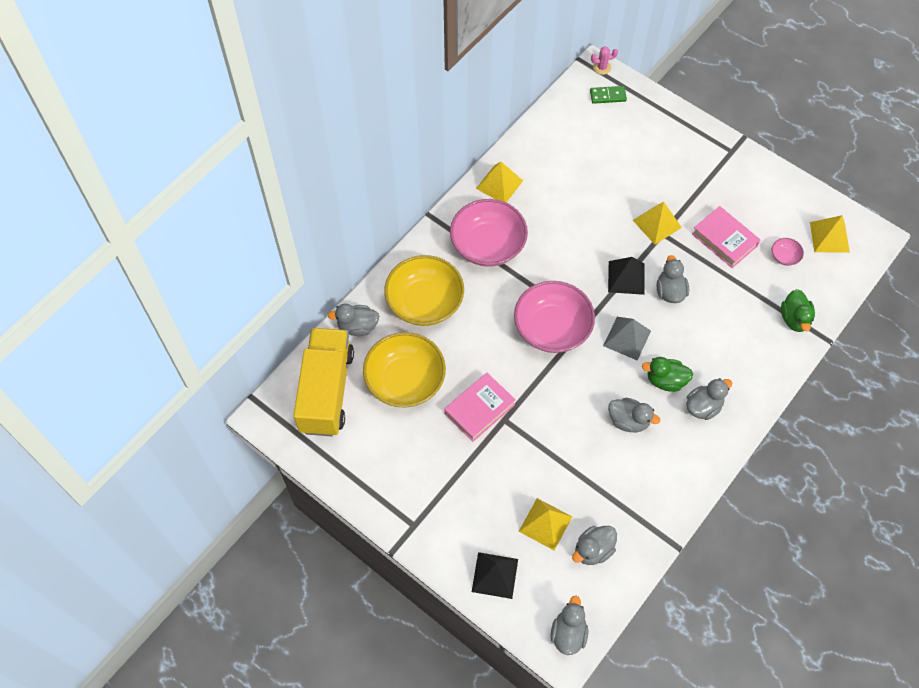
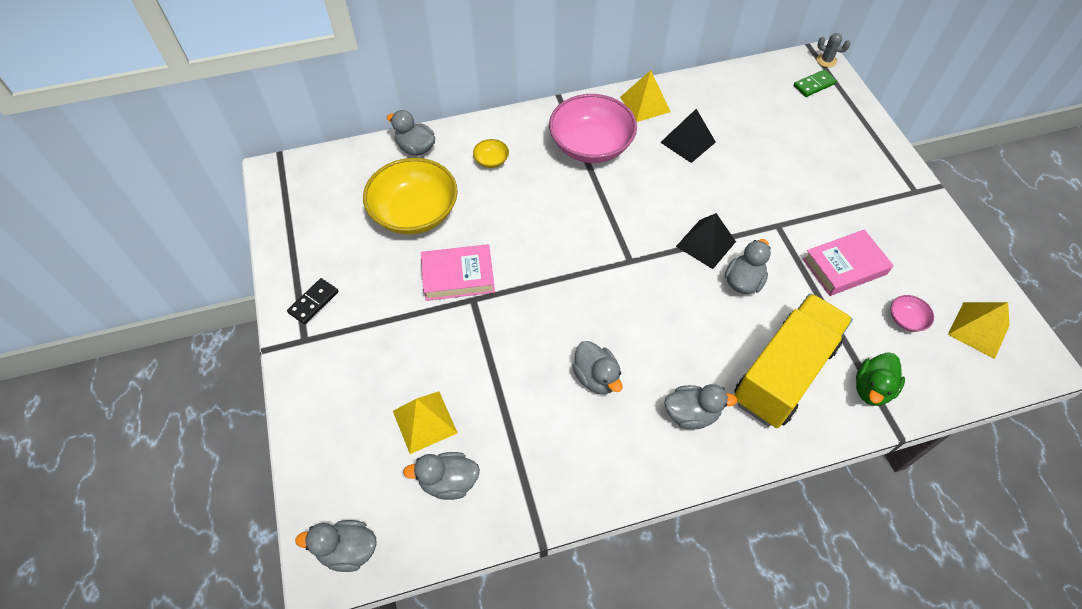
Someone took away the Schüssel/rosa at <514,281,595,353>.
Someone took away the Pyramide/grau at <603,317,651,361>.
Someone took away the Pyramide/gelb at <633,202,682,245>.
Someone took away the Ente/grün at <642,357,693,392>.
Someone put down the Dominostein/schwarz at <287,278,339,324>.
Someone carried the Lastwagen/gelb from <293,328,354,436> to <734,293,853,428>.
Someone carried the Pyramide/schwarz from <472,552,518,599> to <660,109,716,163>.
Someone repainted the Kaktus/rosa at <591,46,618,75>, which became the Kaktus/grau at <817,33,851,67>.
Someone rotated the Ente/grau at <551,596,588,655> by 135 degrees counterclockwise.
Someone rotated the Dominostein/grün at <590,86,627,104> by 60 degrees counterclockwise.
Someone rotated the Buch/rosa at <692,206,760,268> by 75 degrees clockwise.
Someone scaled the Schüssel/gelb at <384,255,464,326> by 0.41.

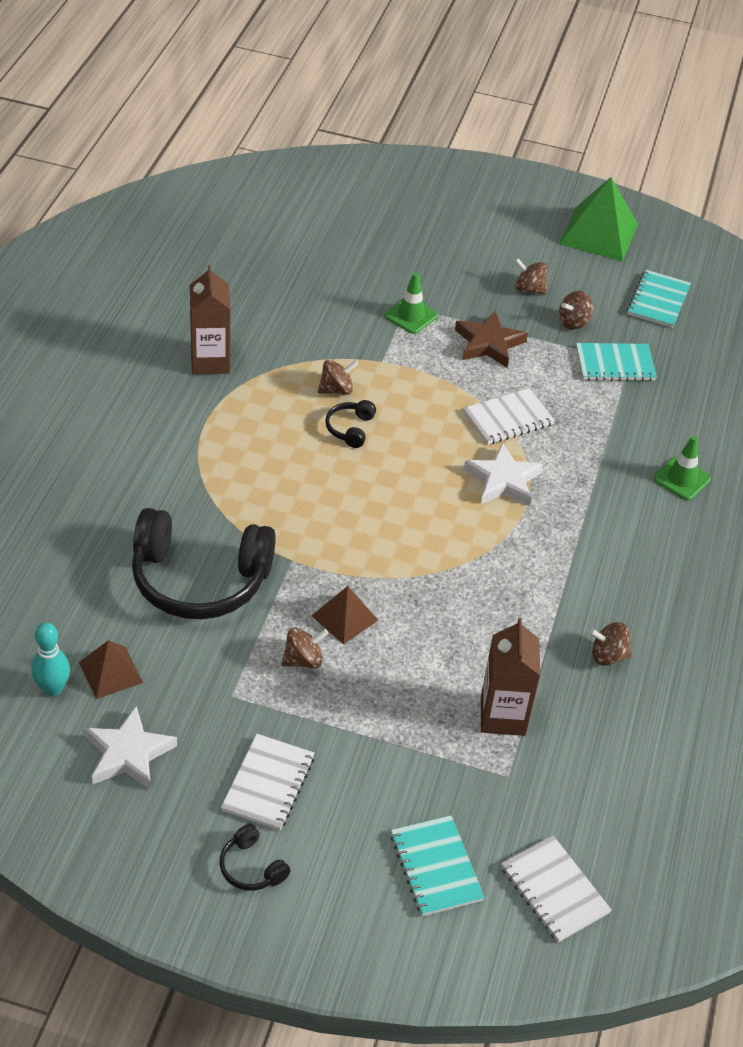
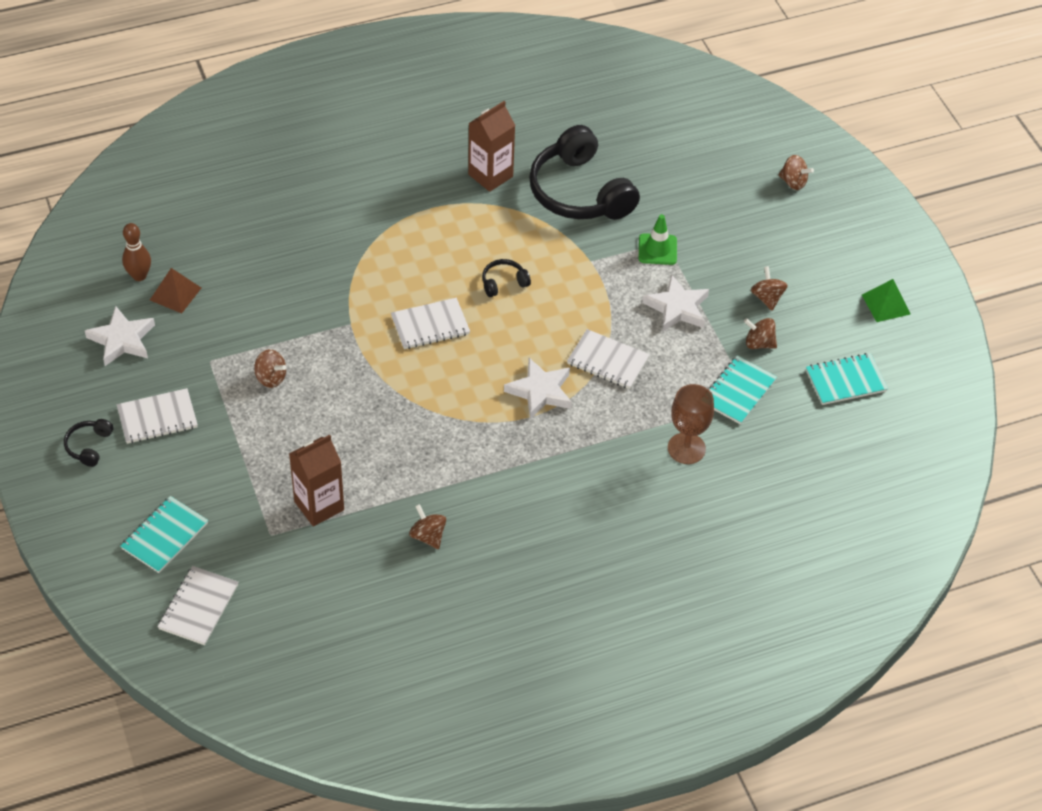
Someone took away the Pyramide/braun at <312,586,378,645>.
Someone took away the Leitkegel/grün at <654,436,711,500>.
Someone put down the Notizbuch/weiß at <391,298,470,349>.
Someone put down the Kelch/braun at <668,384,714,464>.
Someone carried the Kopfhörer/schwarz from <132,508,276,619> to <529,125,640,220>.
Someone carried the Kreisel/braun from <318,360,359,394> to <778,155,814,190>.
Someone repainted the Bowlingkegel/türkis at <31,622,70,696>, which became the Bowlingkegel/braun at <122,223,151,281>.
Someone repainted the Stern/braun at <455,310,528,368>, which became the Stern/weiß at <642,274,709,332>.
Someone rotated the Notizbuch/türkis at <576,343,657,381> by 75 degrees clockwise.
Someone scaled the Pyramide/grün at <559,177,638,262> by 0.57.

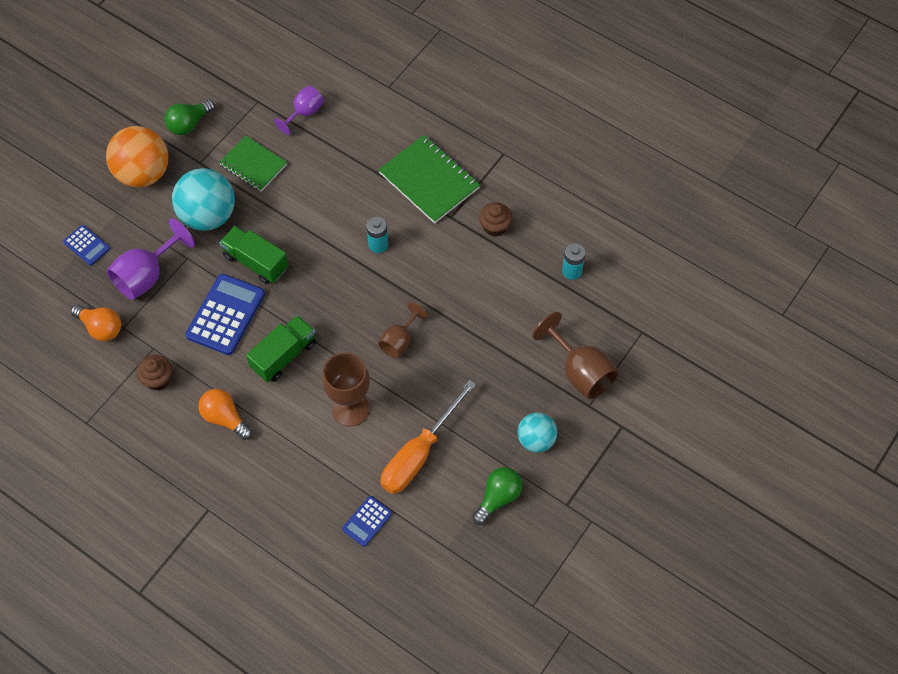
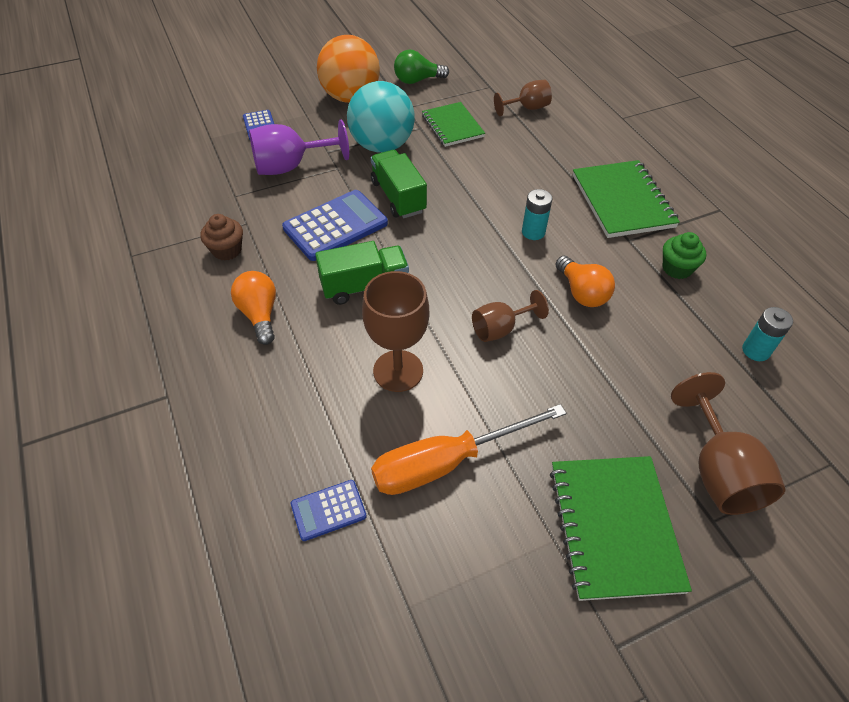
Someone took away the Glühbirne/grün at <473,467,522,525>.
Someone carried the Glühbirne/orange from <71,305,121,341> to <555,256,615,307>.
Someone swapped the Ball/türkis at <517,413,557,452> for the Notizbuch/grün at <550,456,692,601>.
Someone repainted the Kelch/lila at <274,85,324,135>, which became the Kelch/braun at <494,80,552,116>.
Someone repainted the Muffin/braun at <479,202,512,237>, which became the Muffin/grün at <663,232,706,279>.

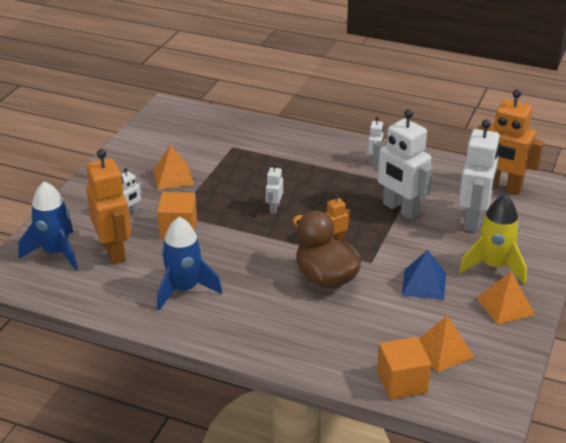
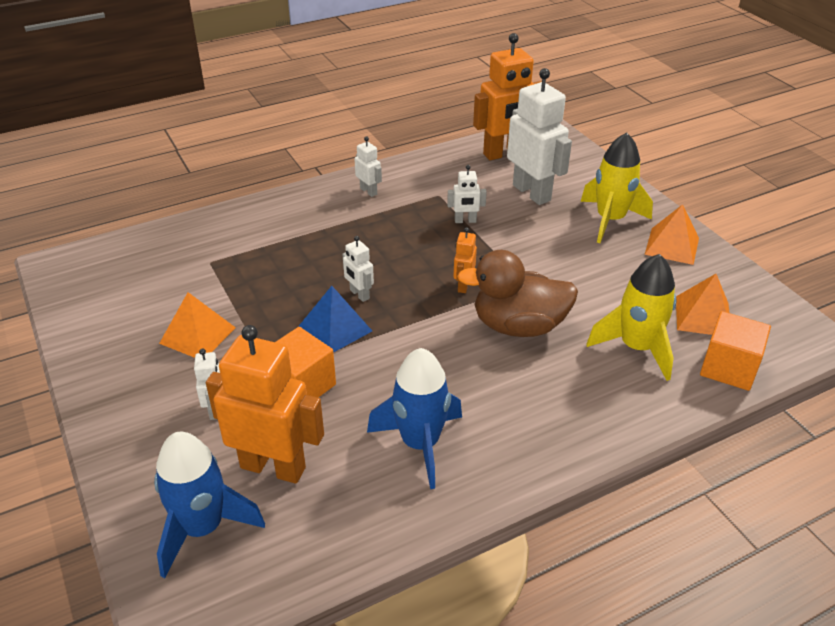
Someone put down the Rakete/gelb at <586,254,676,381>.
Someone carried the Pyramide/blau from <402,250,446,300> to <298,286,372,353>.
Someone scaled the Roboter/weiß at <374,109,433,219> by 0.47.

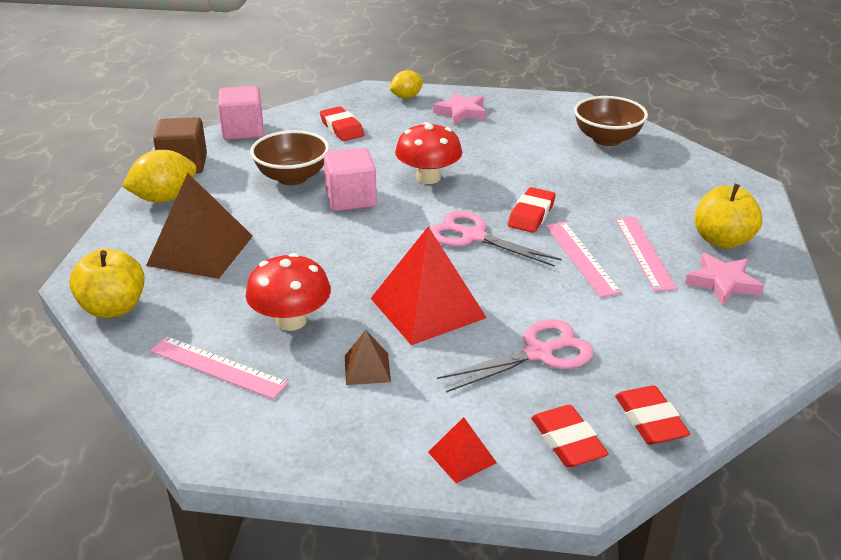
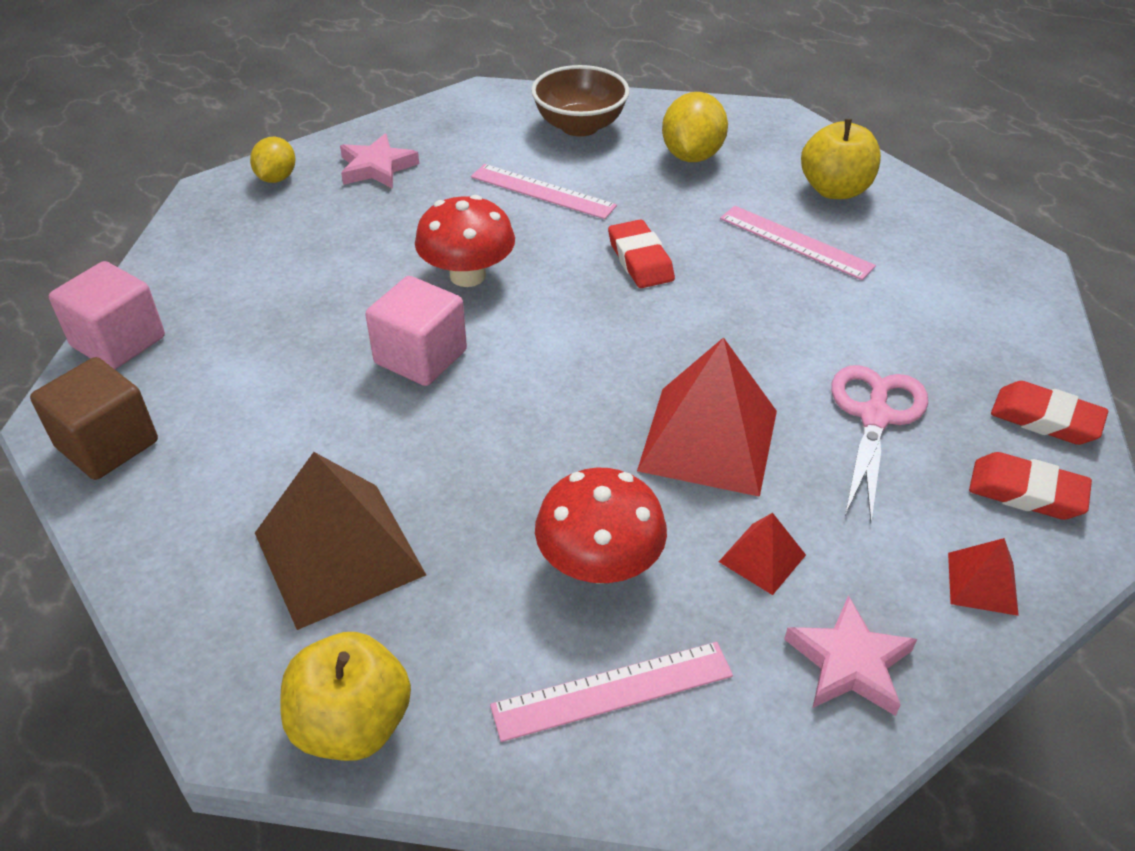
Someone took away the Schüssel/braun at <250,130,329,185>.
Someone took away the Radiergummi/rot at <320,106,364,141>.
Someone took away the Schere/rosa at <430,211,562,267>.
Someone carried the Zitrone/gelb from <122,150,197,203> to <662,92,728,162>.
Someone carried the Lineal/rosa from <546,222,622,297> to <471,164,617,219>.
Someone carried the Stern/rosa from <685,253,764,305> to <784,595,917,716>.
Someone repainted the Pyramide/braun at <345,330,391,385>, which became the Pyramide/rot at <719,513,806,595>.

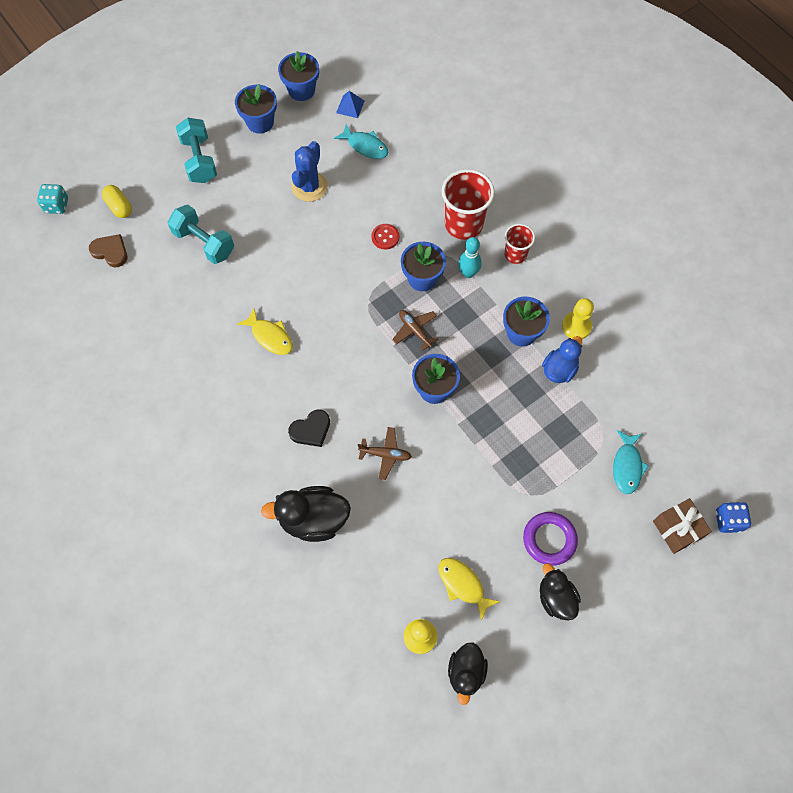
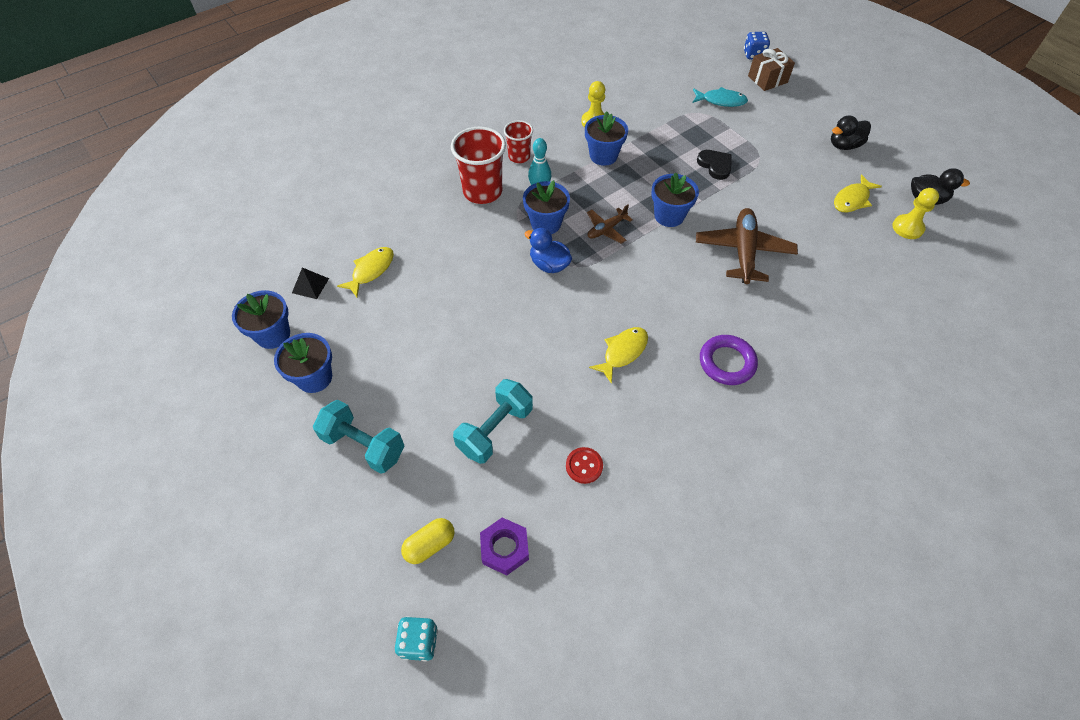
Someone took away the Ente/schwarz at <261,486,351,542>.
Someone took away the Kaktus/blau at <292,141,328,202>.
Someone carried the Herz/schwarz from <288,409,330,447> to <697,150,732,180>.
Someone carried the Knopf/rot from <372,224,399,250> to <566,447,603,484>.
Someone carried the Ring/lila from <523,512,578,566> to <700,335,758,385>.
Someone carried the Ente/blau from <542,336,582,383> to <525,228,572,273>.
Someone swapped the Herz/braun at <89,234,127,267> for the Sechskantmutter/lila at <480,518,529,575>.
Someone repainted the Fisch/türkis at <334,124,389,159>, which became the Fisch/gelb at <337,247,394,297>.
Someone repainted the Pyramide/blau at <336,91,364,118>, which became the Pyramide/schwarz at <292,268,329,299>.
Someone rotated the Hantel/türkis at <176,118,217,183> by 45 degrees clockwise.
Someone scaled the Flugzeug/braun at <358,427,412,480> by 1.83.

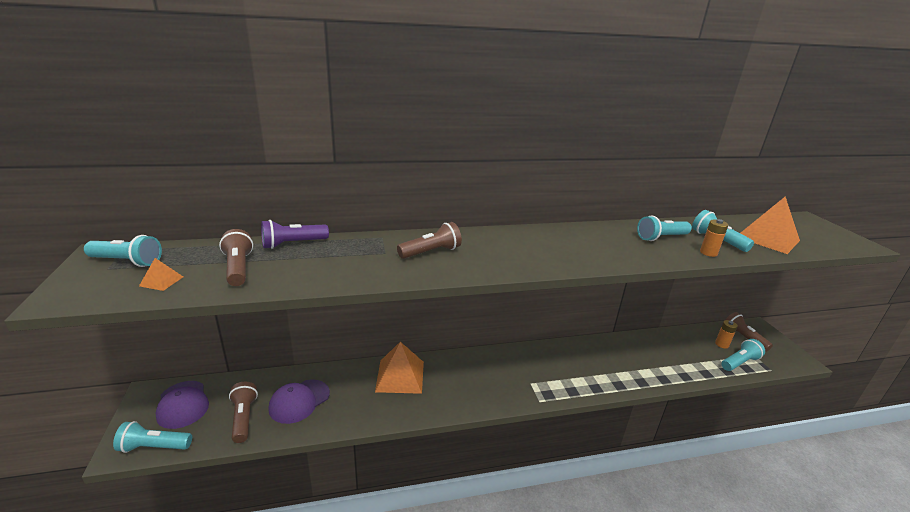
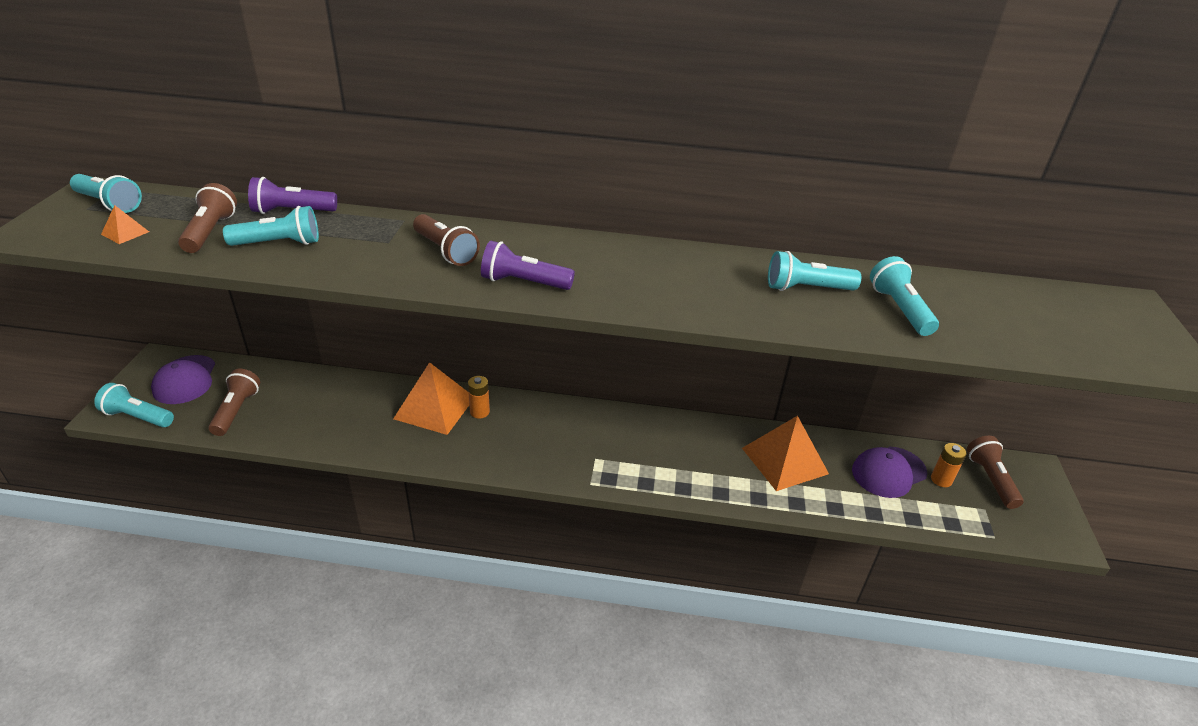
Someone put down the Taschenlampe/lila at <481,241,575,290>.
Someone carried the Kappe/lila from <269,379,330,424> to <852,447,927,498>.
Someone carried the Batterie/orange from <700,219,729,257> to <468,376,490,419>.
Someone carried the Taschenlampe/türkis from <721,339,765,371> to <223,206,319,246>.
Someone carried the Pyramide/orange from <741,196,800,254> to <742,416,829,491>.
Someone rotated the Taschenlampe/braun at <397,222,462,259> by 60 degrees clockwise.

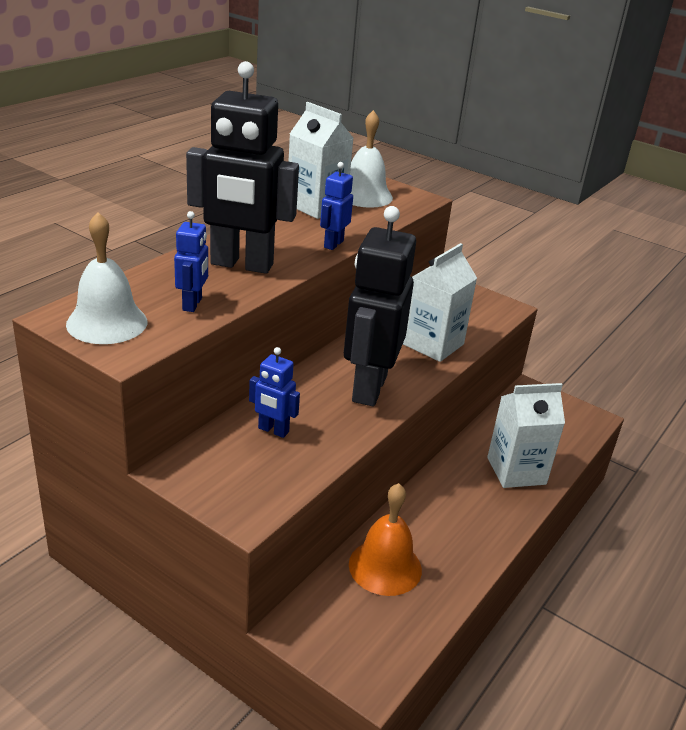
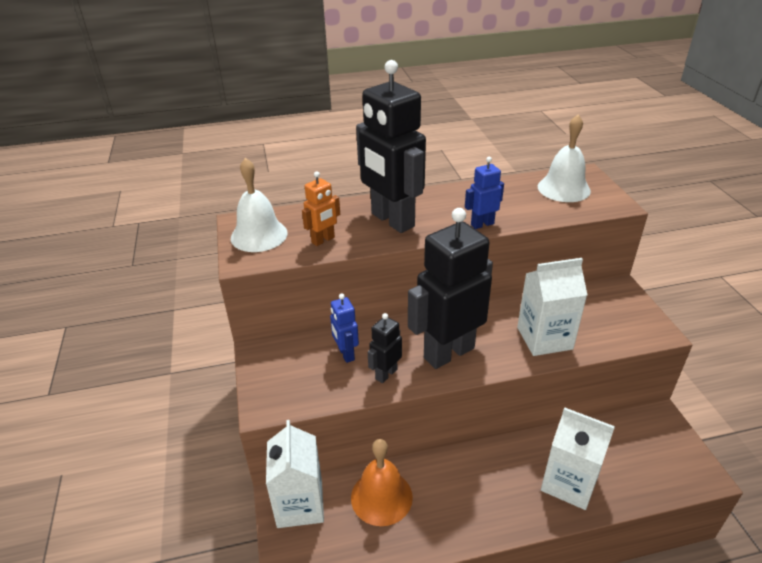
Someone put down the Roboter/schwarz at <368,313,402,383>.
Someone carried the Getränkekarton/weiß from <288,102,353,219> to <266,420,324,528>.
Someone repainted the Roboter/blau at <174,211,208,312>, which became the Roboter/orange at <302,171,340,246>.

